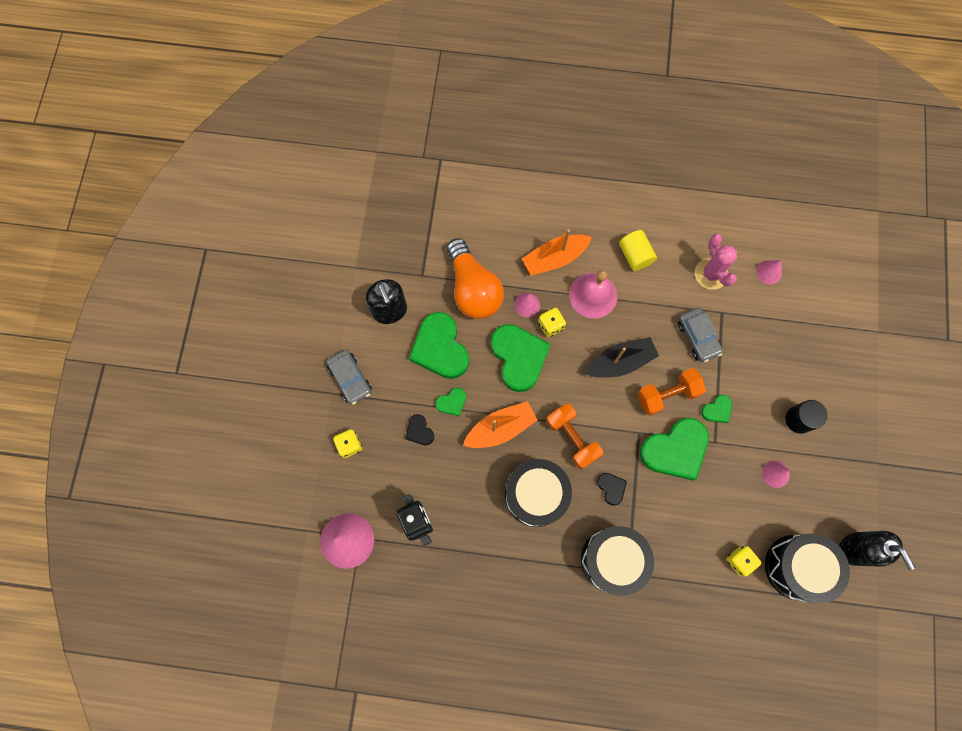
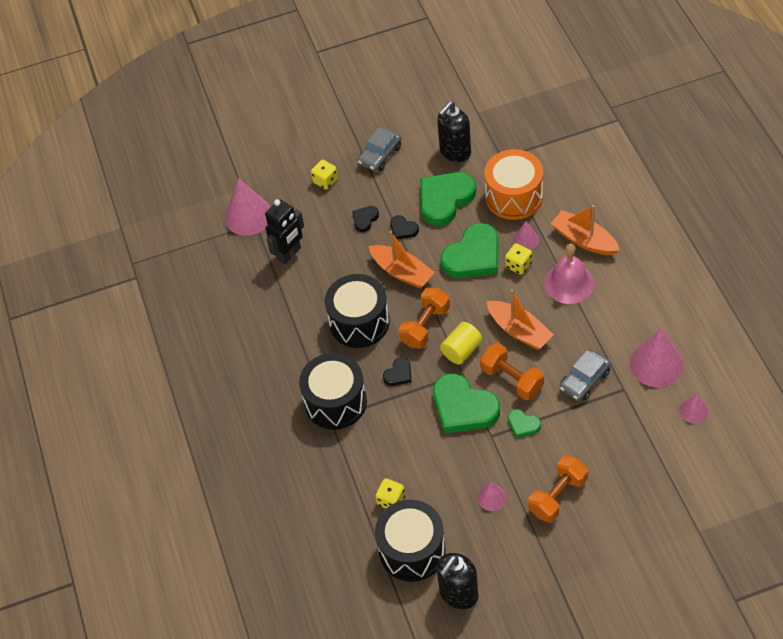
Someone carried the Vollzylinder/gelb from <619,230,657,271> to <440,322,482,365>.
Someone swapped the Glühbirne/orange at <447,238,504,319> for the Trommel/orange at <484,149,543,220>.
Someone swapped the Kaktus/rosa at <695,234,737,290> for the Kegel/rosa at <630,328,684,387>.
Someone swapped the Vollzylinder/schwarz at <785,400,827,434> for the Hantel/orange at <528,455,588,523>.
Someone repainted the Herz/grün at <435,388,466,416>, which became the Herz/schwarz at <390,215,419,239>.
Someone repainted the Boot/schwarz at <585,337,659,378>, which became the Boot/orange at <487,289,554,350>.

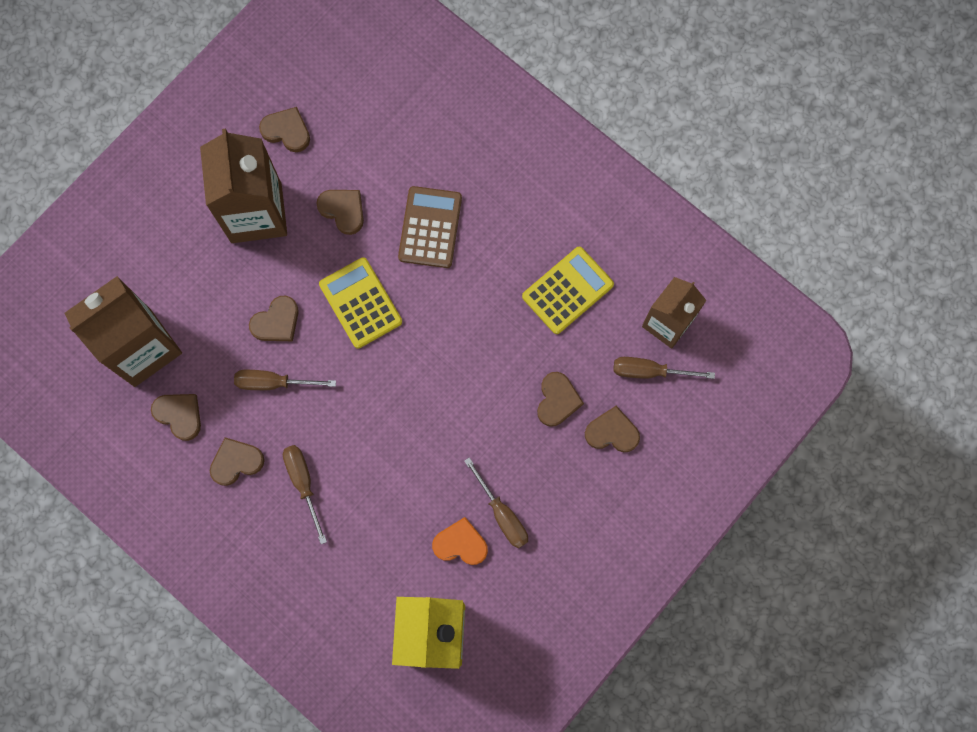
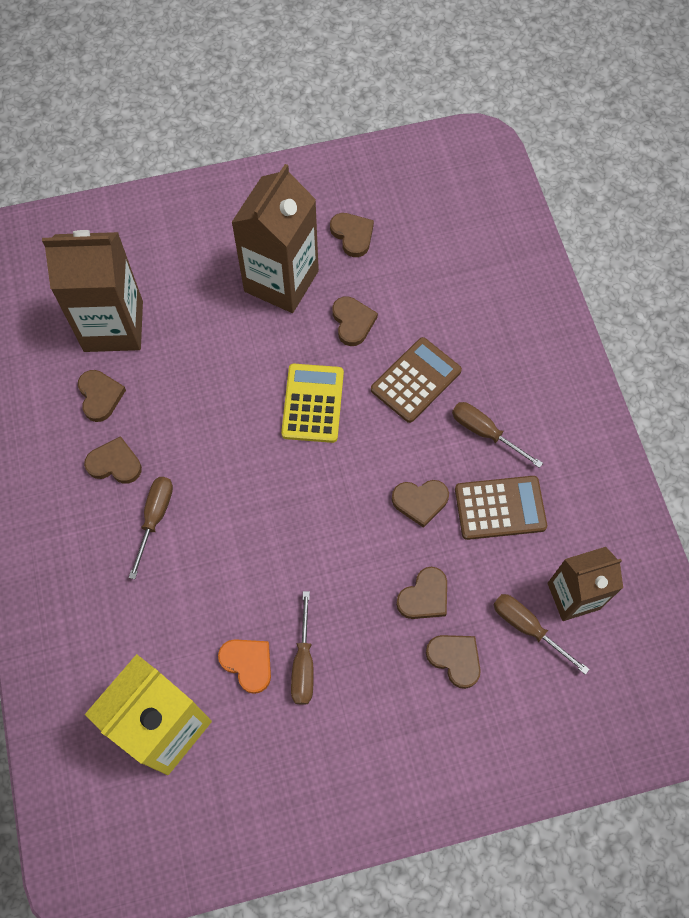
Someone carried the Schraubenzieher/braun from <234,370,336,390> to <452,402,543,468>.
Someone carried the Herz/braun from <249,296,299,341> to <392,480,449,528>.
Someone repainted the Taschenrechner/gelb at <522,247,614,334>, which became the Taschenrechner/braun at <455,476,547,540>.

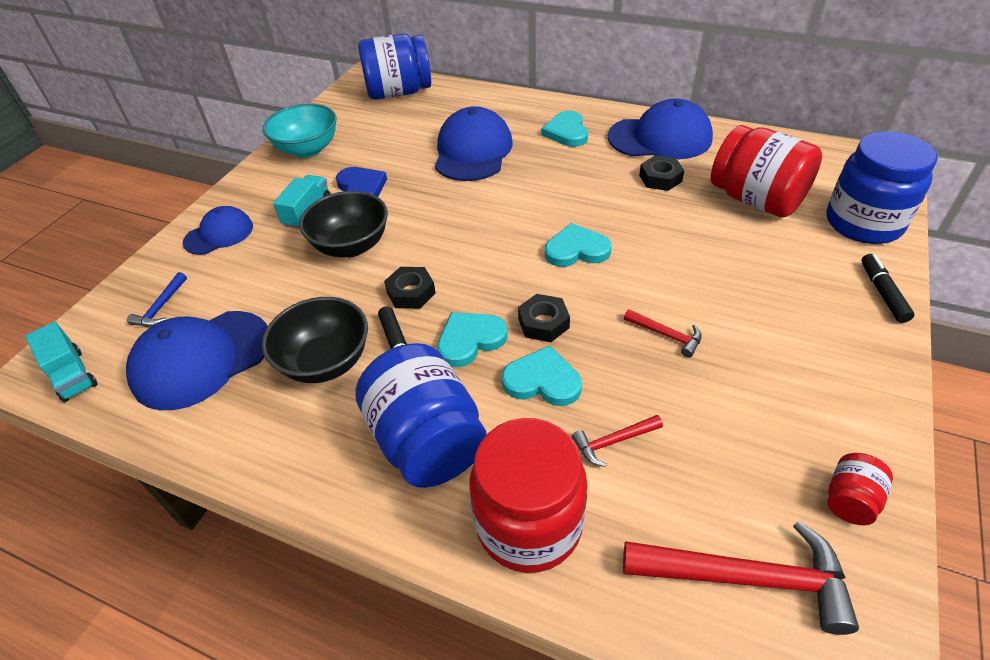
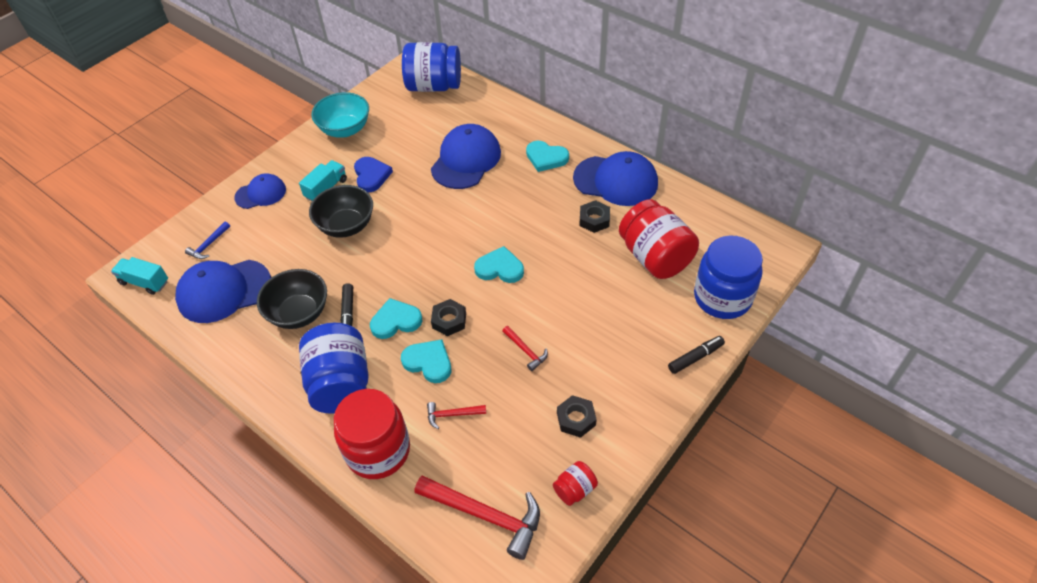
Someone carried the Sechskantmutter/schwarz from <384,267,436,309> to <557,395,597,438>.
Someone rotated the Lastwagen/türkis at <25,322,98,402> by 135 degrees clockwise.
Someone rotated the Herz/türkis at <541,111,588,147> by 75 degrees counterclockwise.
Someone rotated the Filzstift/schwarz at <861,254,915,323> by 45 degrees clockwise.

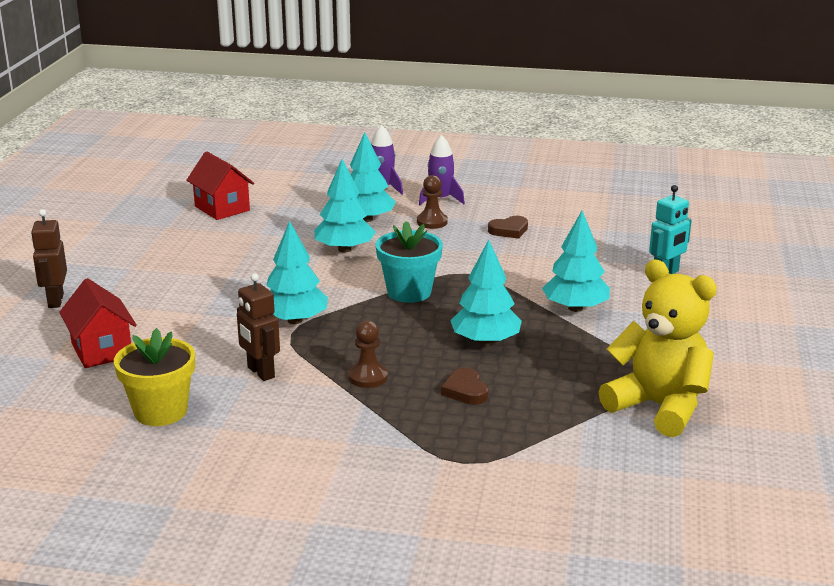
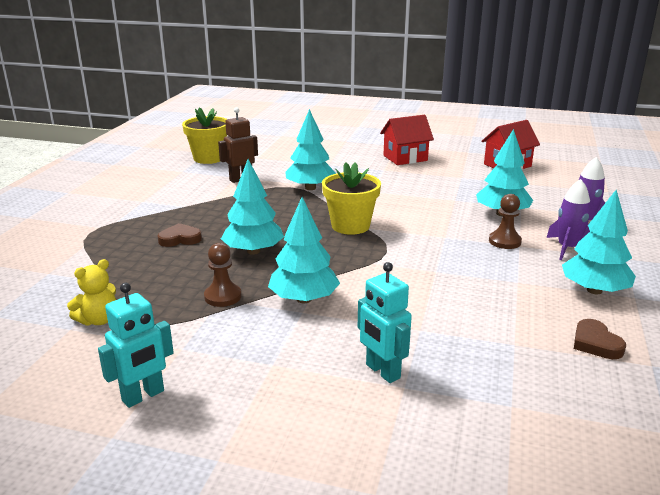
Someone took away the Roboter/braun at <31,209,67,308>.
Someone put down the Roboter/türkis at <98,283,174,408>.
Someone carried the Haus/rot from <59,278,137,368> to <380,115,434,165>.
Someone carried the Baum/türkis from <314,159,376,253> to <562,190,636,295>.
Someone carried the Bauer/braun from <349,320,388,388> to <204,243,242,307>.
Someone carried the Herz/braun from <488,216,528,239> to <574,319,626,359>.
Someone repainted the Blumentopf/türkis at <376,221,443,303>, which became the Blumentopf/gelb at <322,162,381,235>.
Someone scaled the Teddybär/gelb at <598,260,717,438> by 0.47.

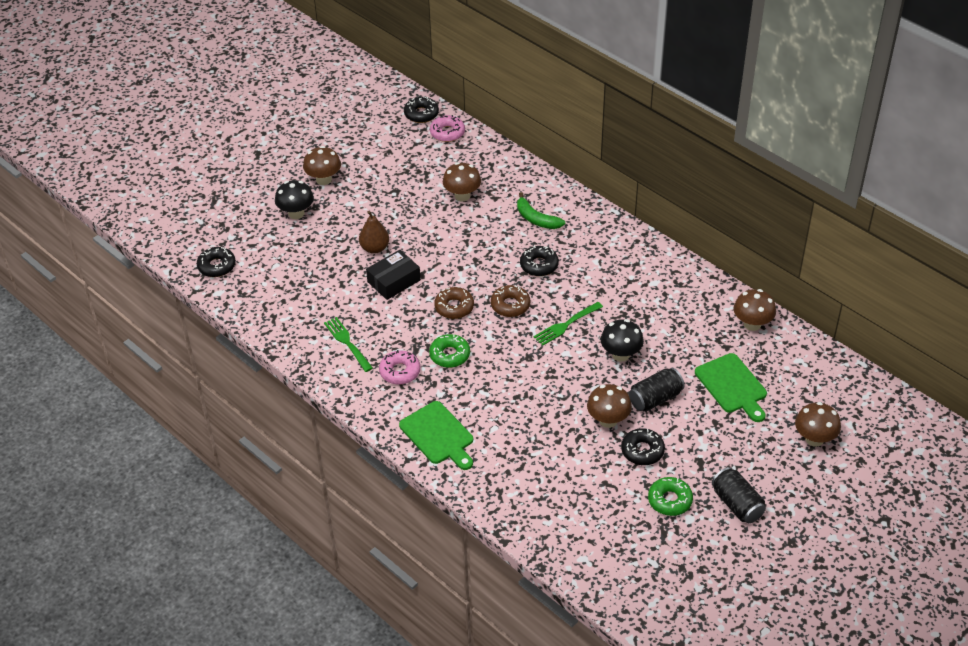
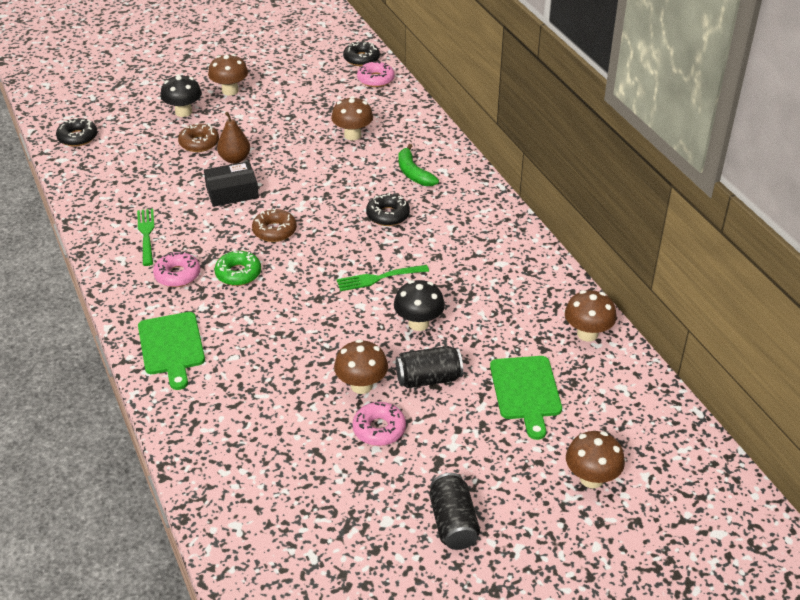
Someone took away the Donut/grün at <648,477,693,516>.
Someone carried the Donut/braun from <491,285,530,317> to <178,123,219,152>.
Someone repainted the Donut/schwarz at <621,428,665,465>, which became the Donut/rosa at <352,402,406,446>.

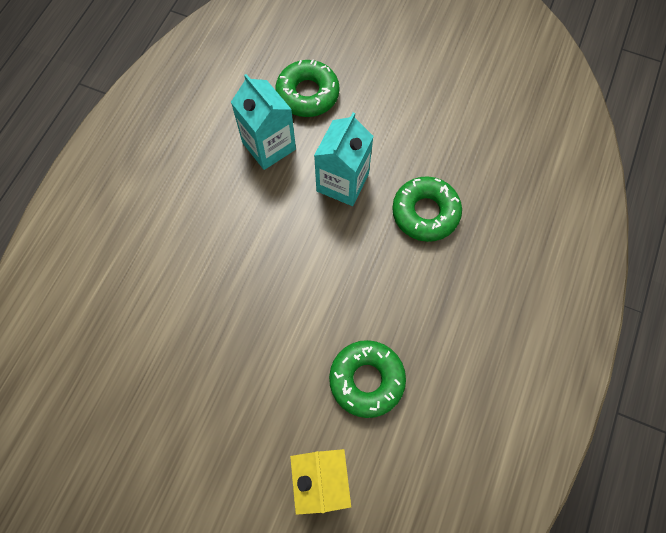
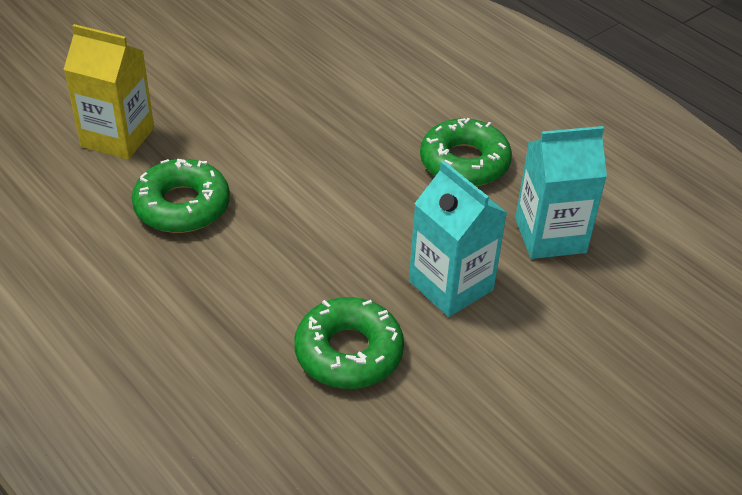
Someone carried the Donut/grün from <275,59,340,117> to <420,118,512,186>.

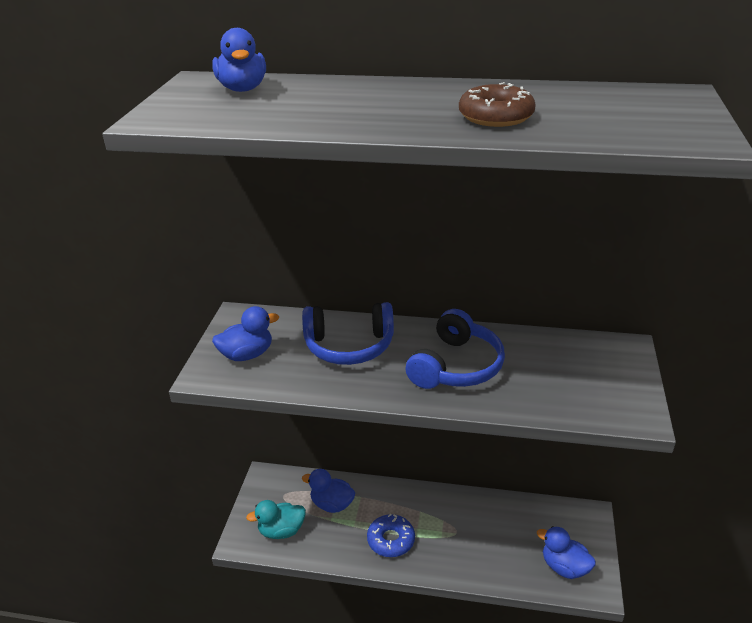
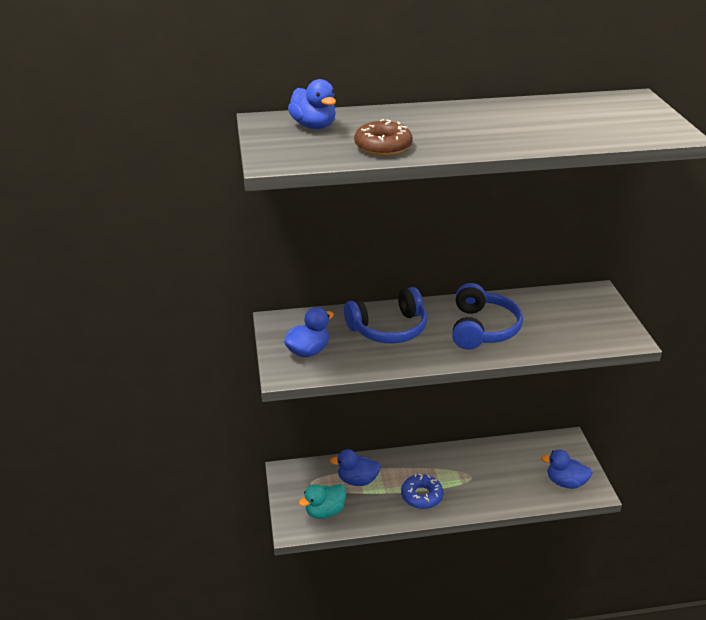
Someone carried the Donut/braun from <459,82,536,127> to <354,119,413,156>.

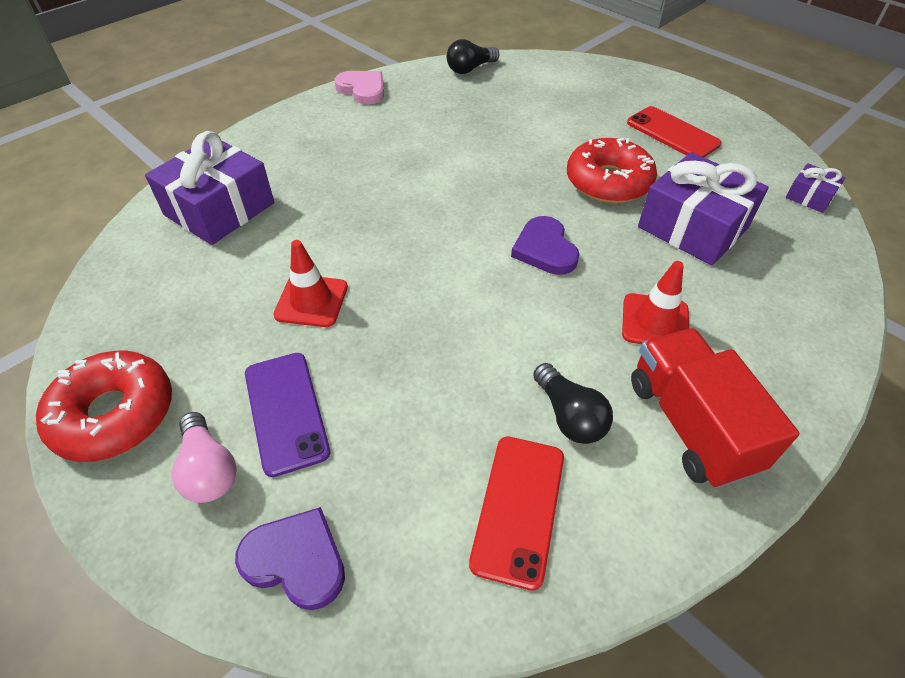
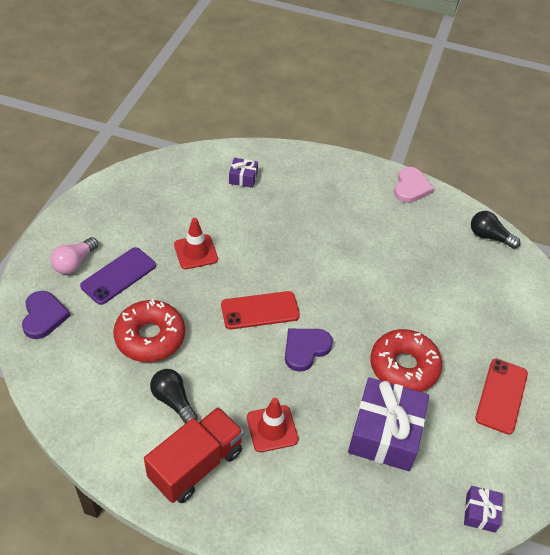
Someone carried the Donut/rot from <36,351,172,462> to <113,299,185,362>.
Someone carried the Handy/rot from <469,436,564,591> to <221,291,300,329>.
Someone rotated the Glühbirne/schwarz at <533,363,613,444> by 105 degrees clockwise.
Someone scaled the Geschenk/lila at <145,131,274,245> by 0.47.

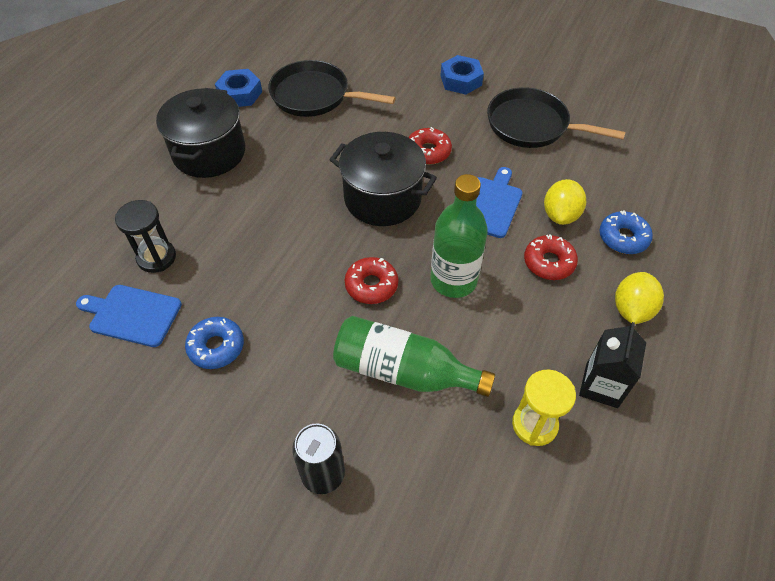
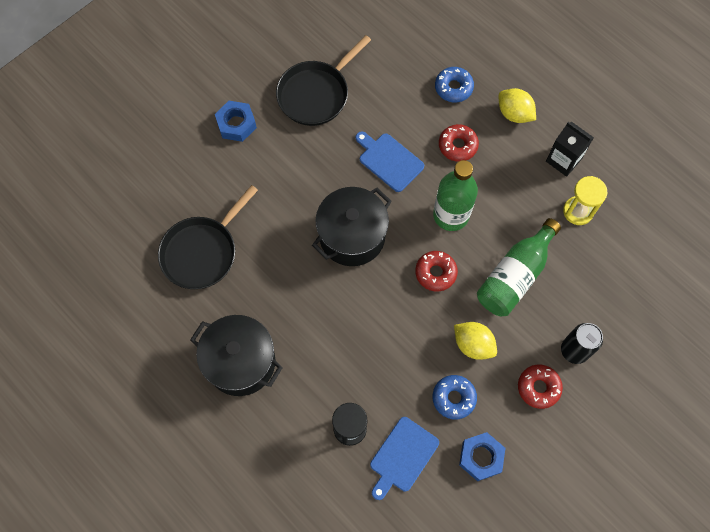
Someone carried the Sechskantmutter/blau from <215,69,262,107> to <459,432,506,481>.
Someone carried the Donut/rot from <408,127,452,164> to <518,365,563,409>.
Someone carried the Zitrone/gelb from <544,179,586,225> to <454,322,497,360>.

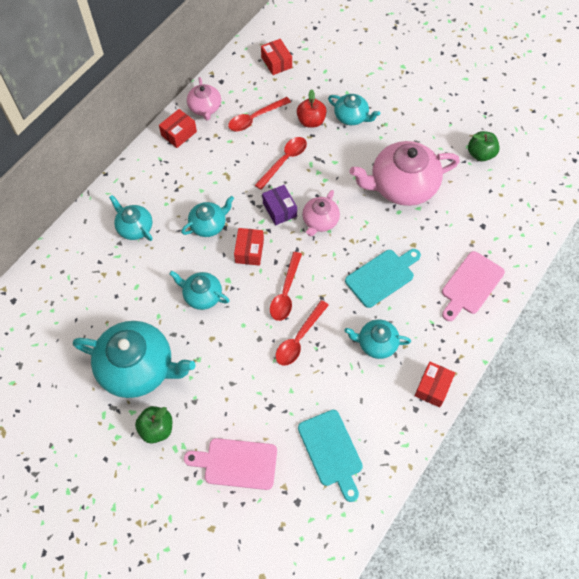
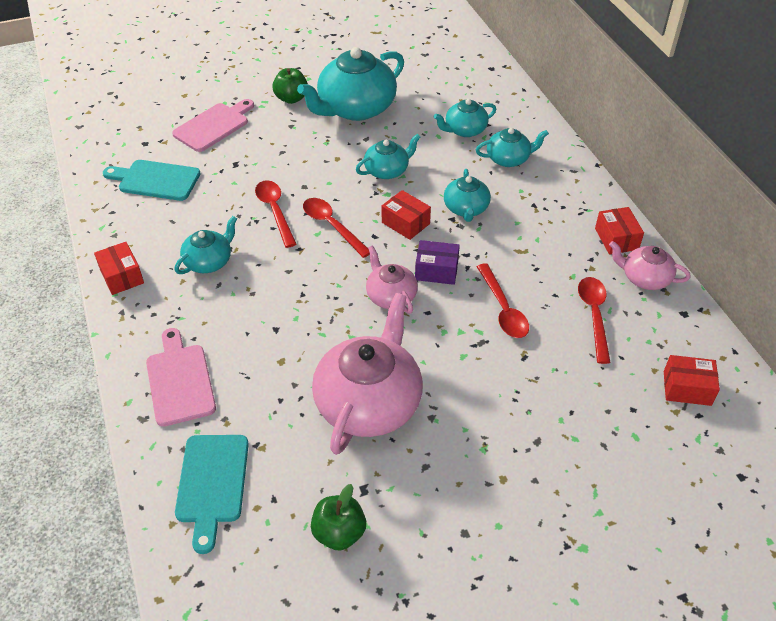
Someone took away the Apfel/rot at <297,89,327,128>.
Someone carried the Teekanne/türkis from <328,94,380,125> to <434,99,496,137>.
Someone carried the Schneidebrett/türkis from <345,249,421,308> to <175,435,249,554>.

